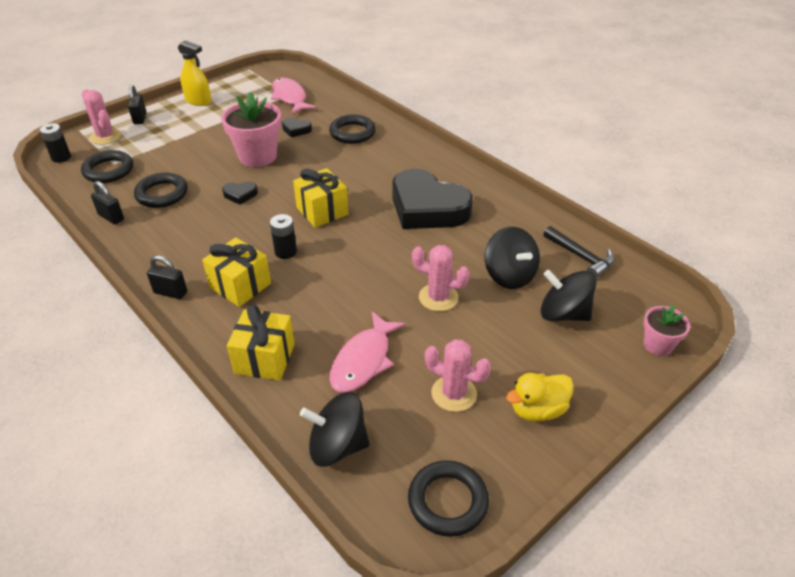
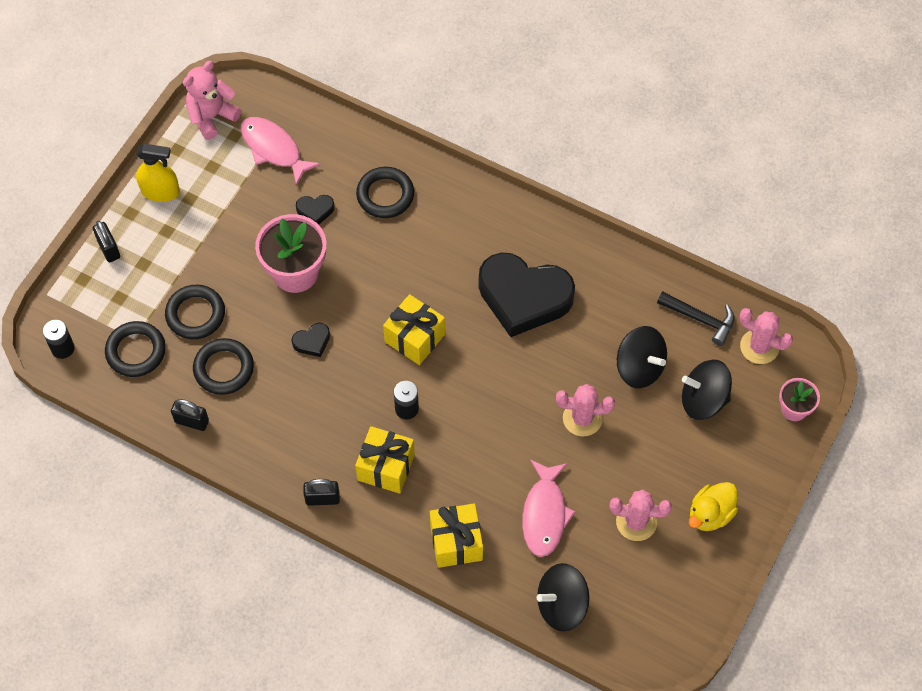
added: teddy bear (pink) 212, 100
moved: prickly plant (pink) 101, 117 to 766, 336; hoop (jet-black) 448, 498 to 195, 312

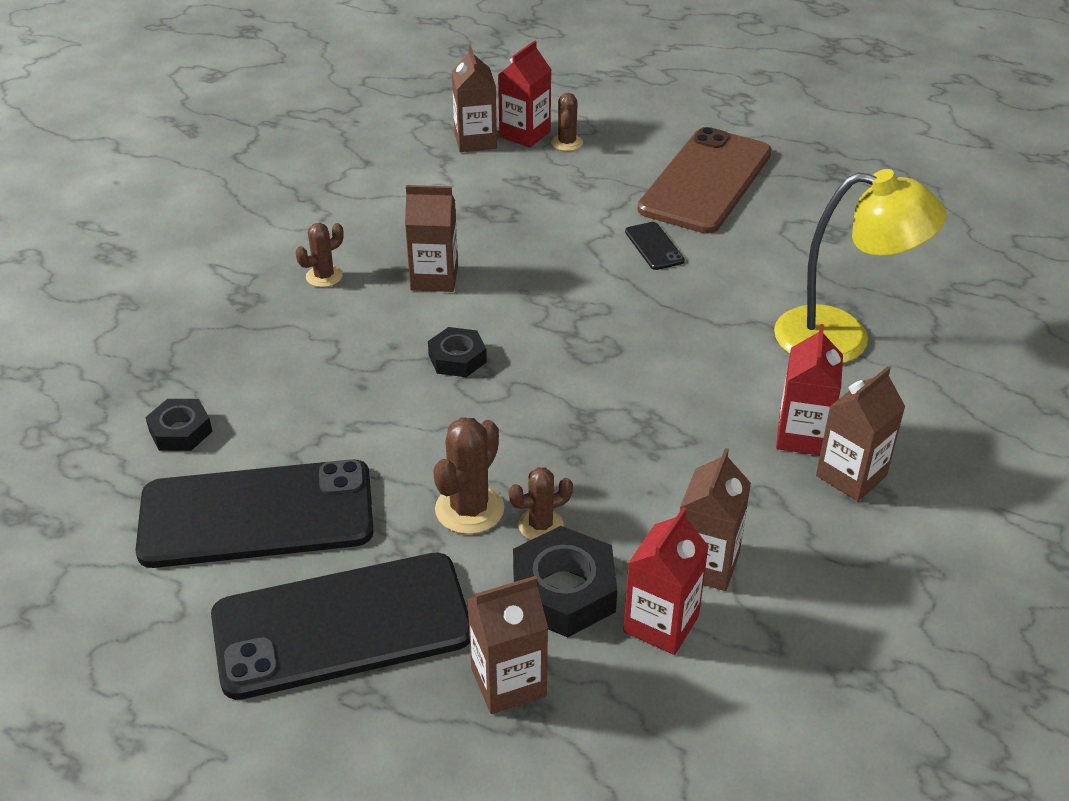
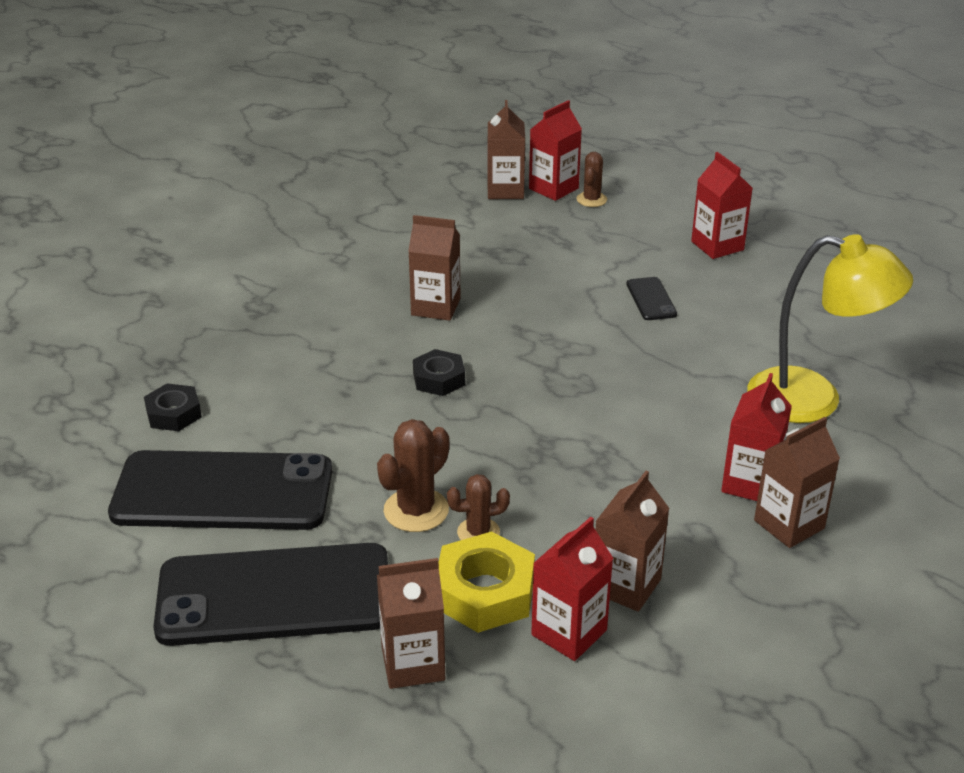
removed: prickly plant (brown) 320, 255
replaced: smartphone (brown) 704, 180 to milk carton (red) 722, 205
recoloured: nut (jet-black) 565, 581 to nut (yellow) 487, 582

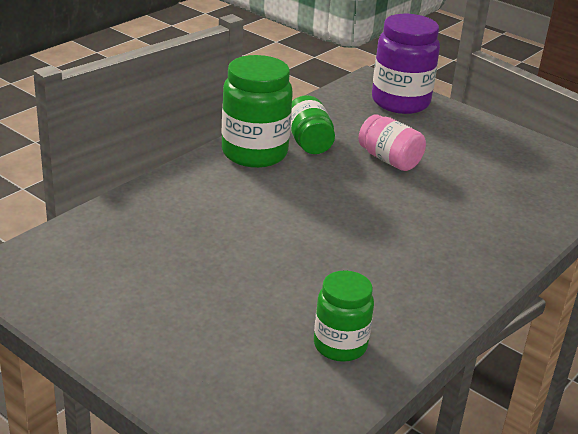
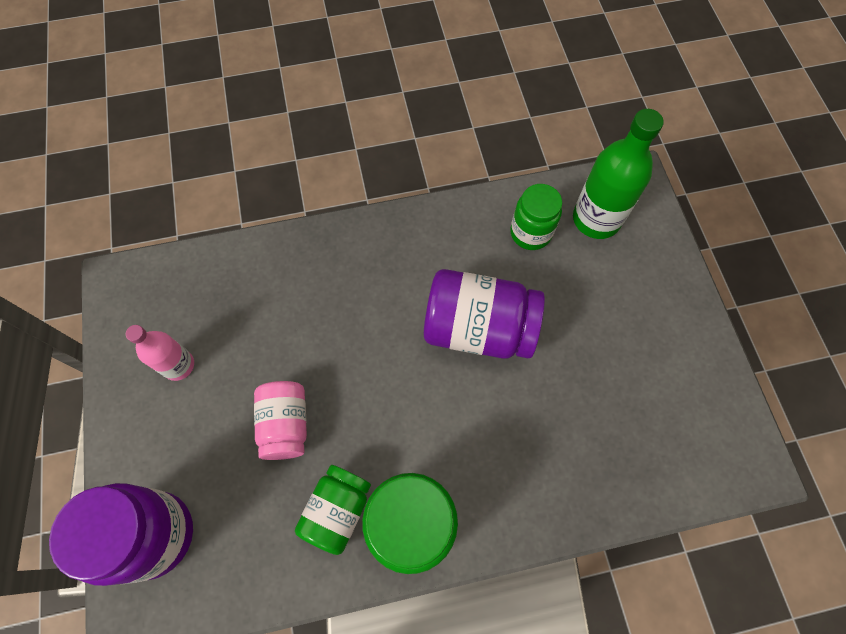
added: flask (pink) 160, 353; jam jar (royal purple) 484, 314; flask (emerald) 618, 174

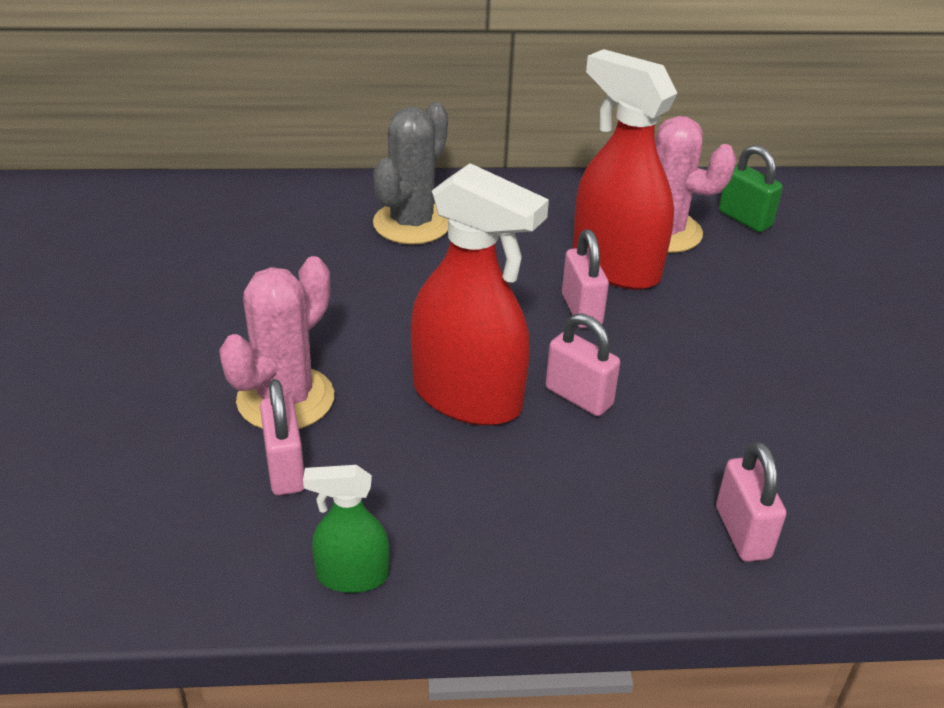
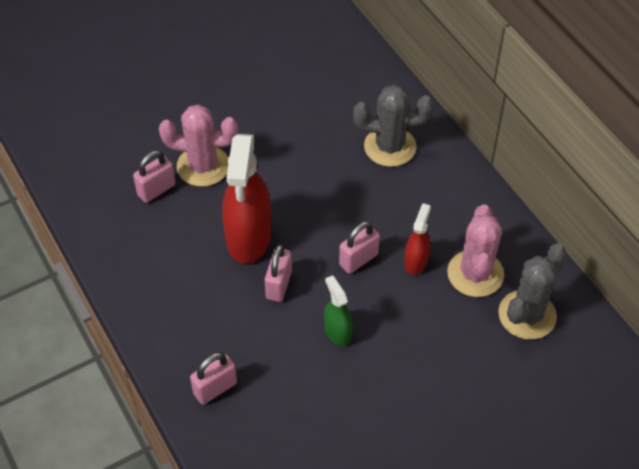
moved: spray cleaner (emerald) 346, 529 to 338, 310
replaced: small lock (emerald) 751, 188 to prickly plant (grey) 532, 291
resized: spray cleaner (red) 625, 169 = 417, 239 x0.50

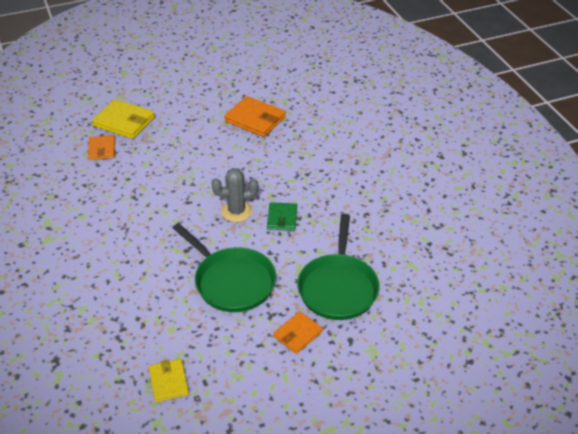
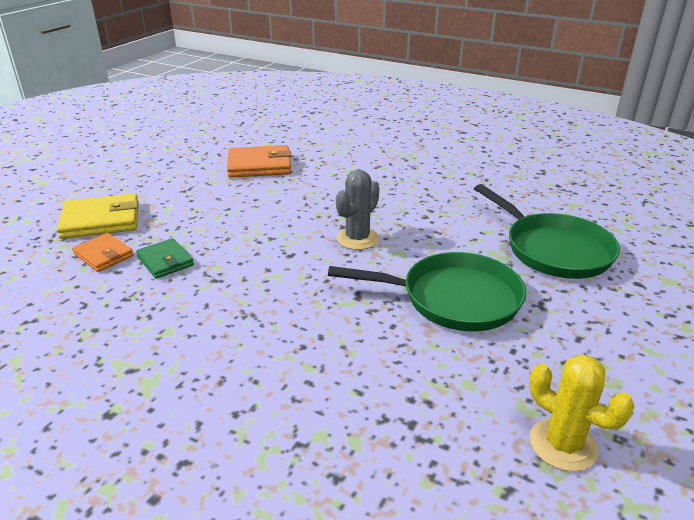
removed: billfold (orange) 298, 332
moved: billfold (emerald) 282, 216 to 165, 258
replaced: billfold (yellow) 169, 380 to prickly plant (yellow) 581, 413

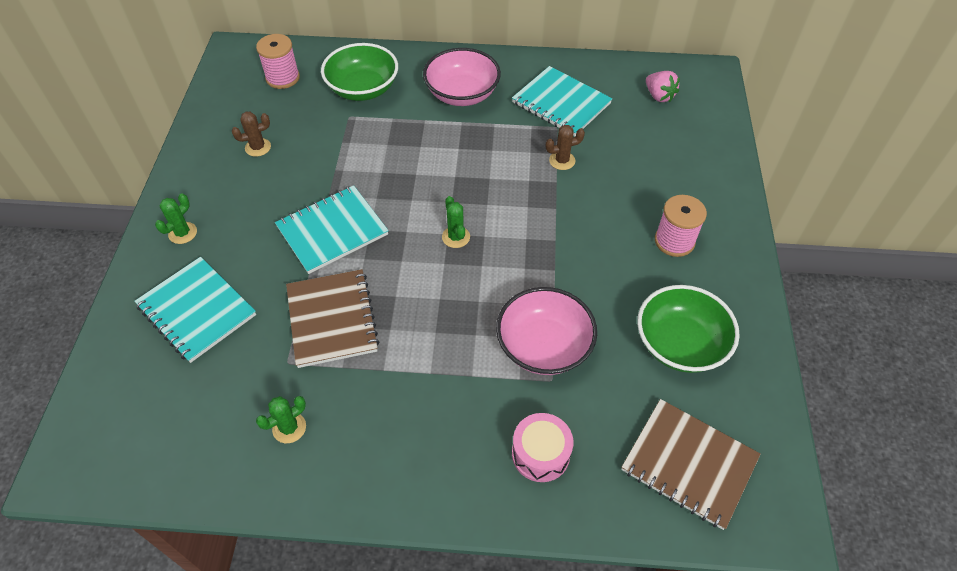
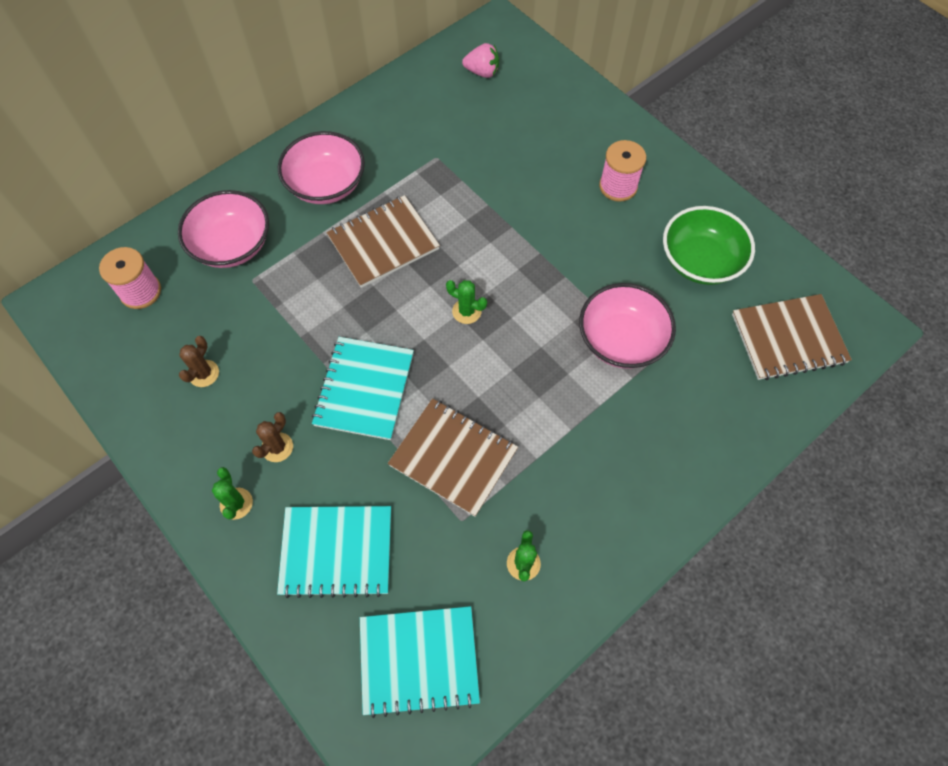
removed: snare drum (pink) 542, 447
added: notepad (brown) 383, 241
moved: notepad (teal) 562, 101 to 420, 662; prickly plant (brown) 565, 147 to 272, 437
recoloured: serving bowl (emerald) 359, 72 to serving bowl (pink) 223, 229

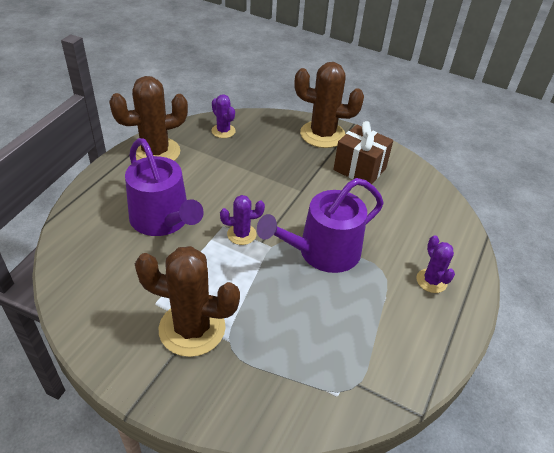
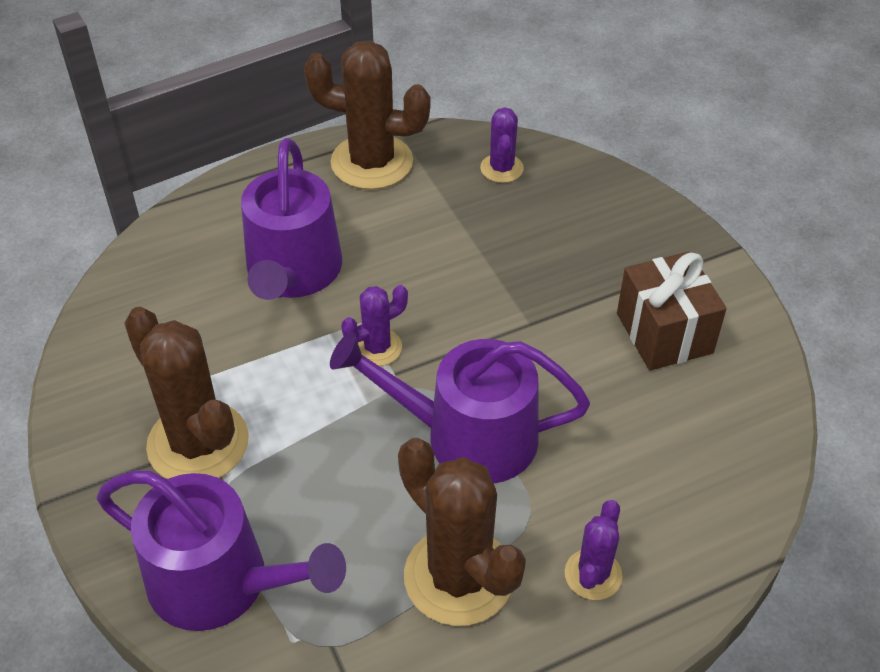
added: watering can (royal purple) 221, 550
moved: prickly plant (brown) 329, 105 to 462, 532
turned: prickly plant (royal purple) 242, 220 = 374, 325 60 degrees counterclockwise

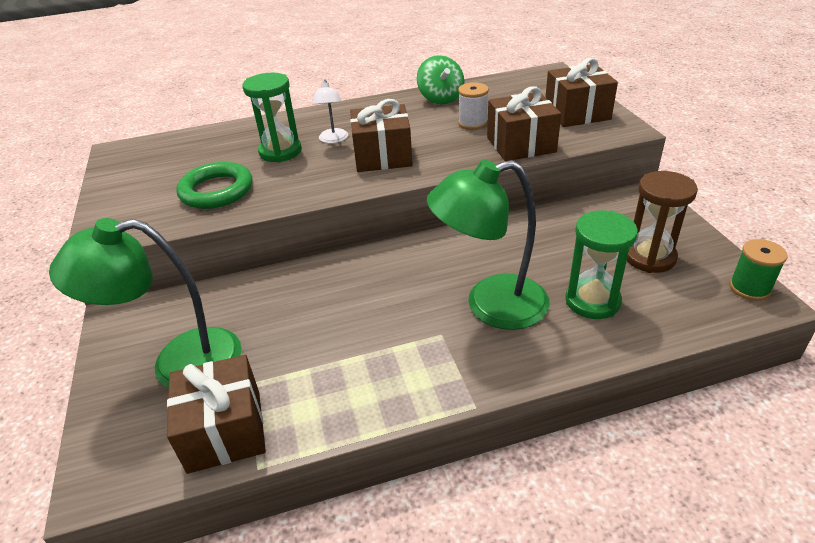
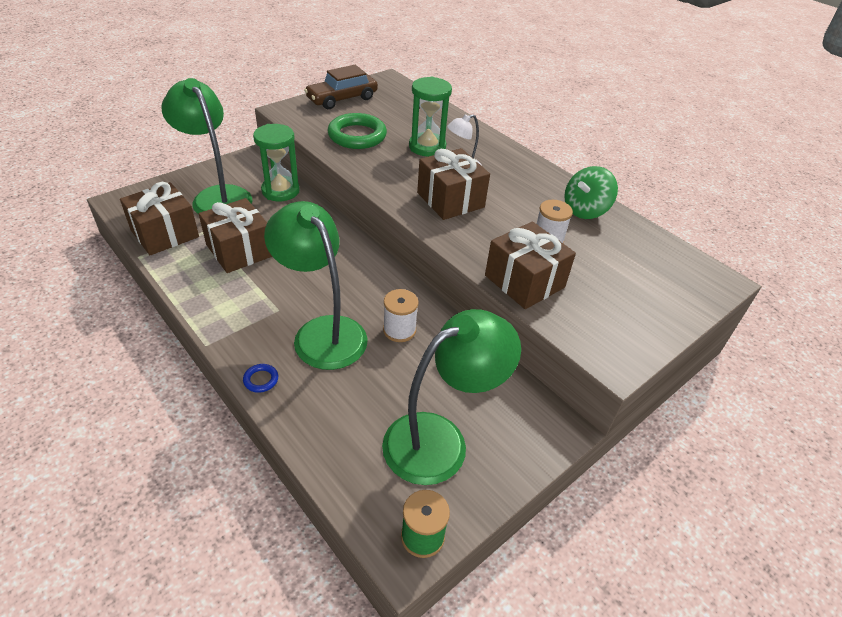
added: hoop (cobalt) 260, 378; toy car (brown) 341, 87; spool (pure white) 401, 315
moved: wrapped gift (brown) 582, 92 to 235, 235; hourglass (emerald) 601, 264 to 276, 162
replaced: hourglass (brown) 662, 222 to reading lamp (emerald) 451, 397

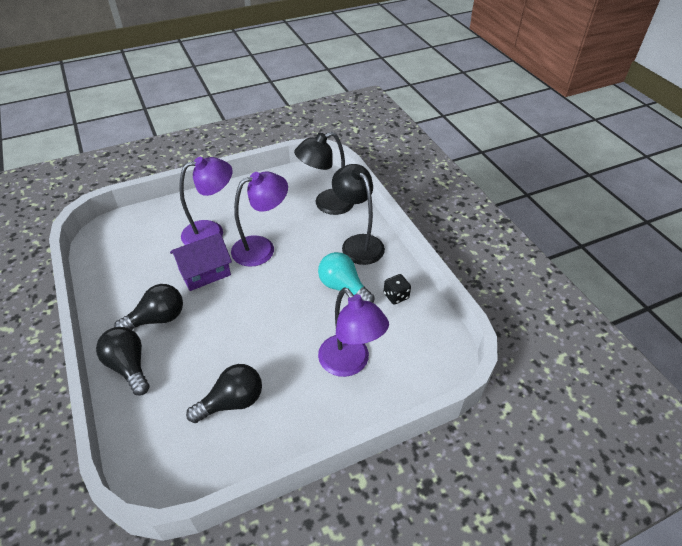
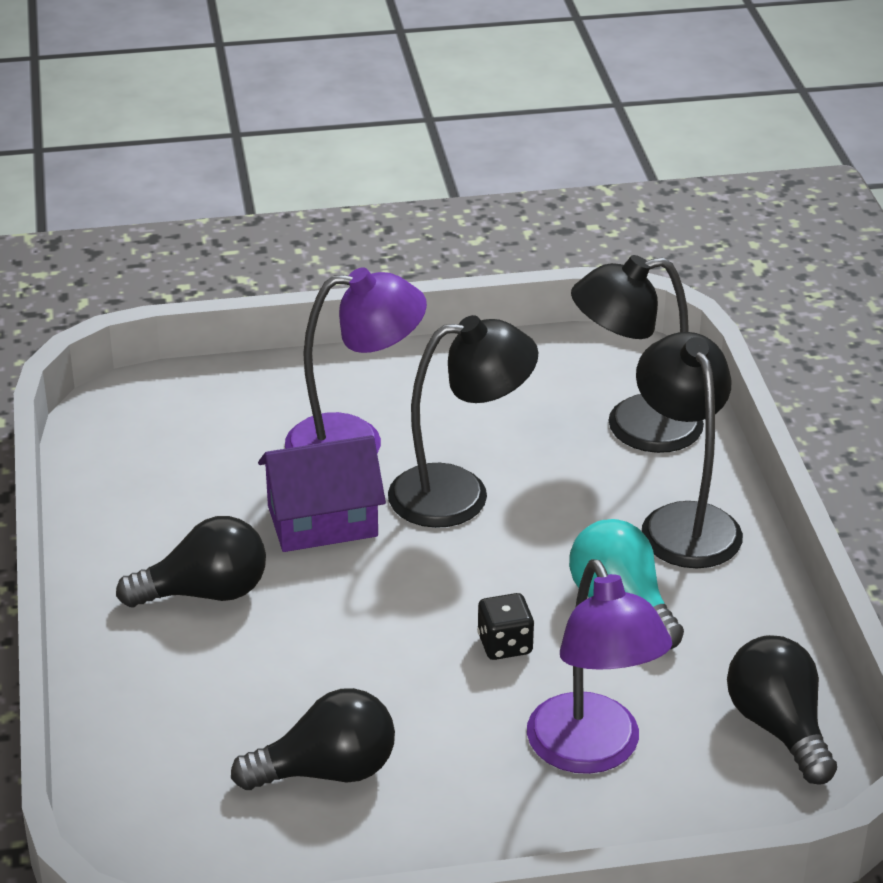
moved: lightbulb (jet-black) 123, 361 to 782, 710; die (jet-black) 397, 289 to 505, 626
recoloured: reading lamp (royal purple) 259, 219 to reading lamp (jet-black) 463, 421

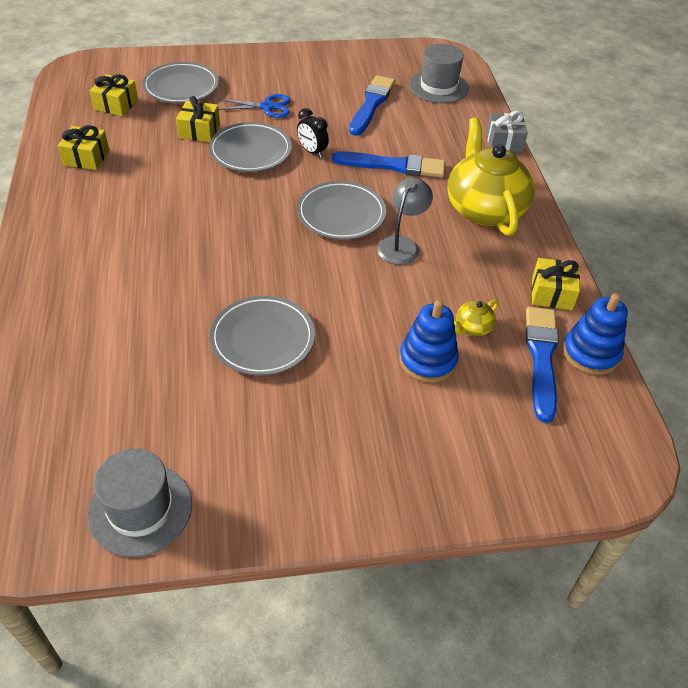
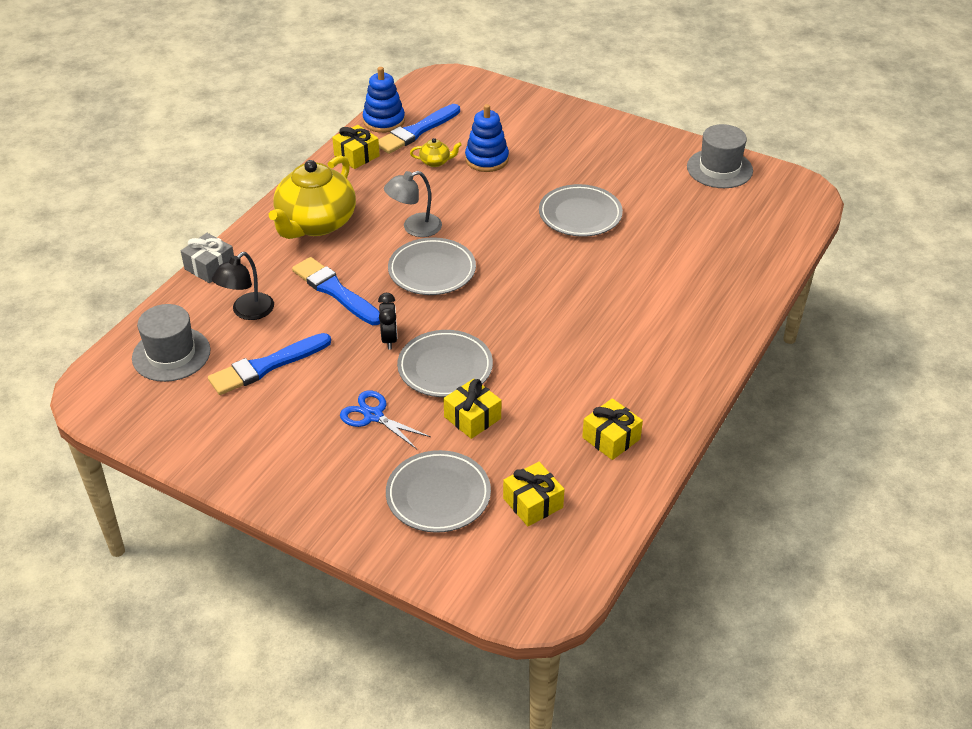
added: reading lamp (jet-black) 243, 286

